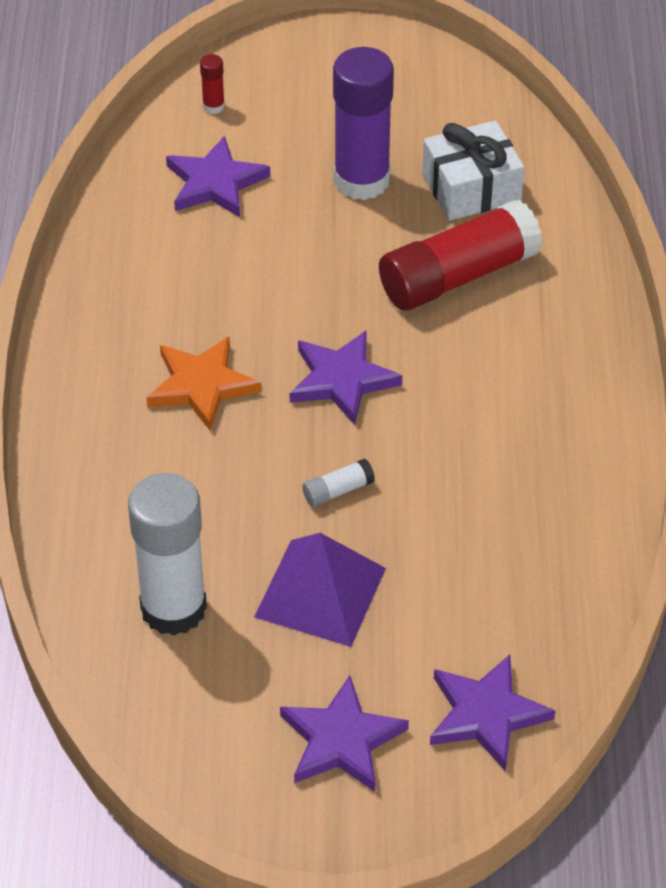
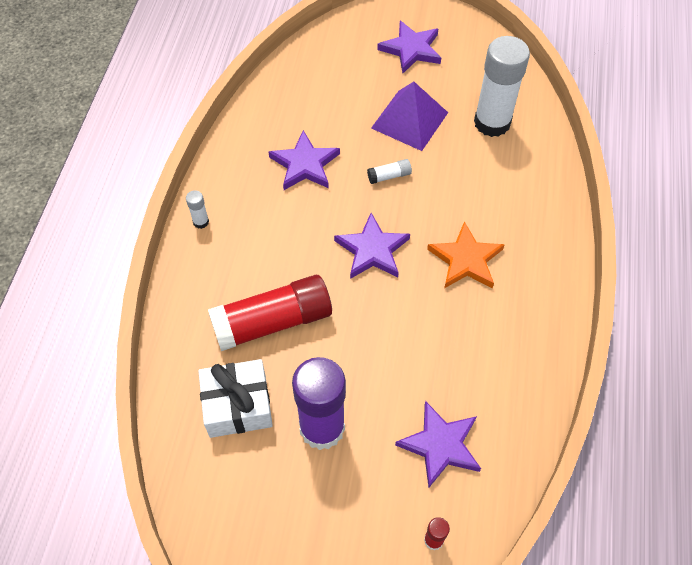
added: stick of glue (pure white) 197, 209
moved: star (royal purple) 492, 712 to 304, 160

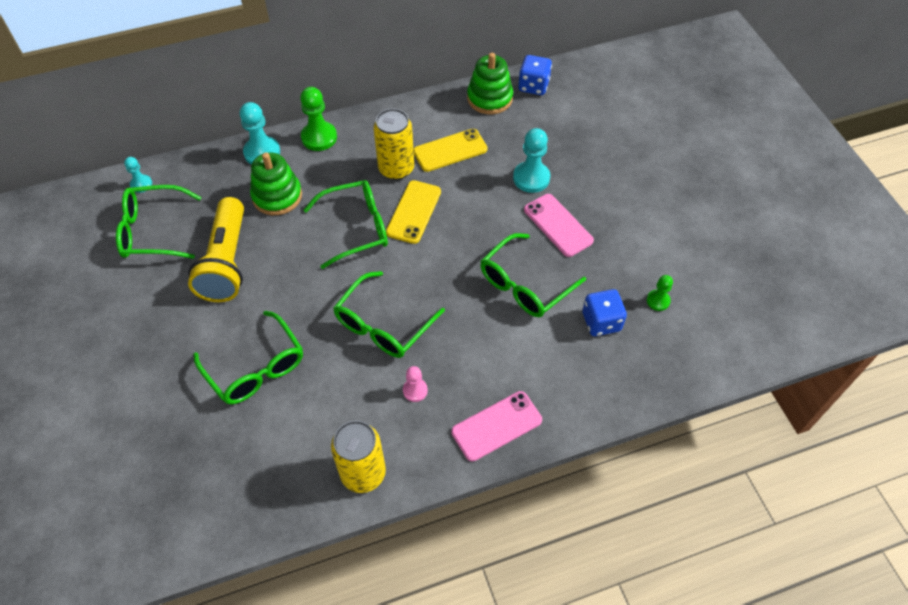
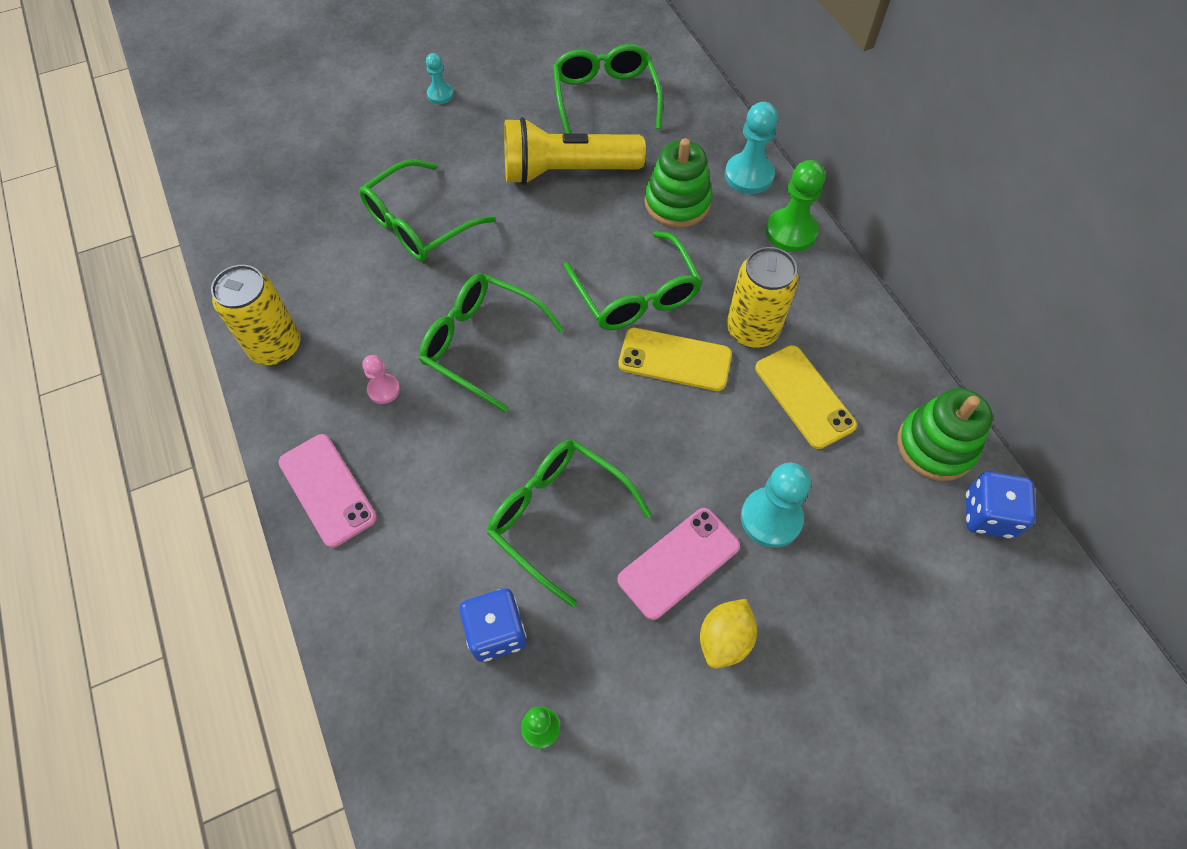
added: lemon (yellow) 728, 634
moved: chess pawn (teal) 138, 175 to 440, 78

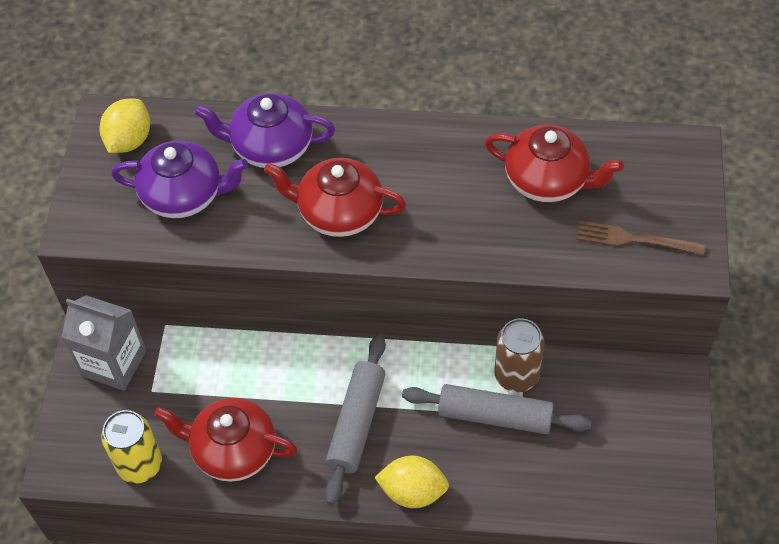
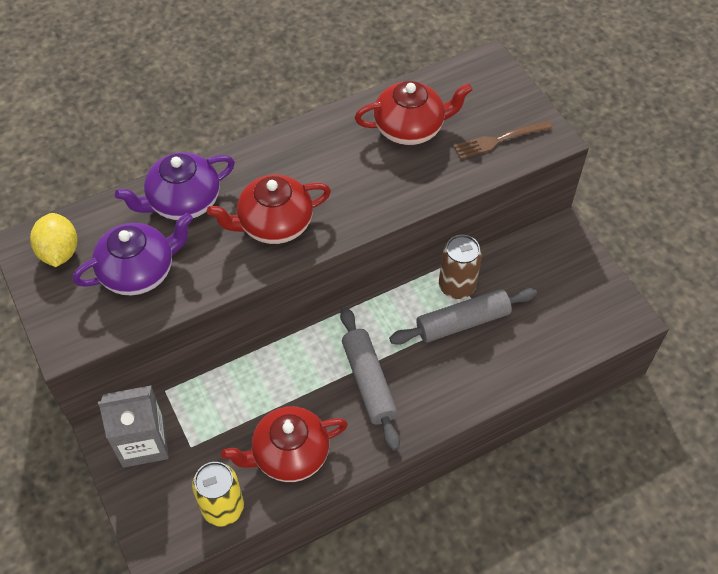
removed: lemon (yellow) 411, 482

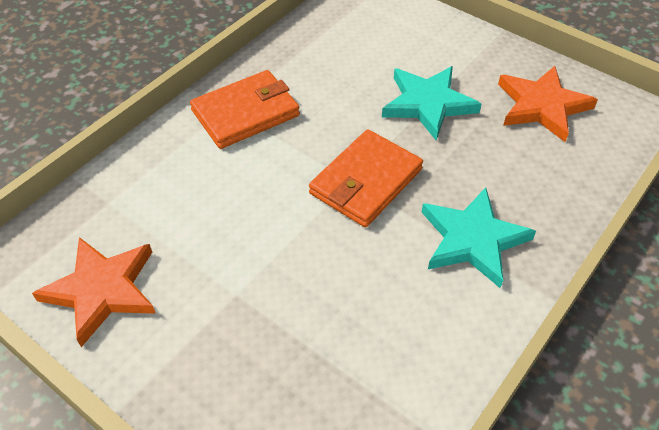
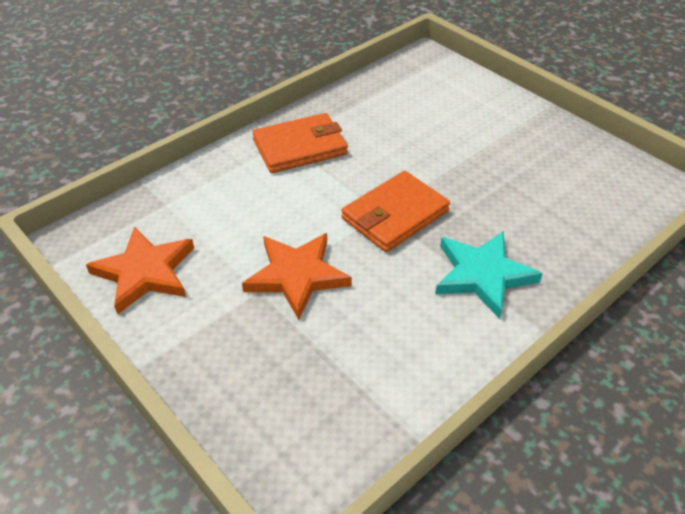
removed: star (teal) 431, 103
moved: star (orange) 548, 104 to 297, 276

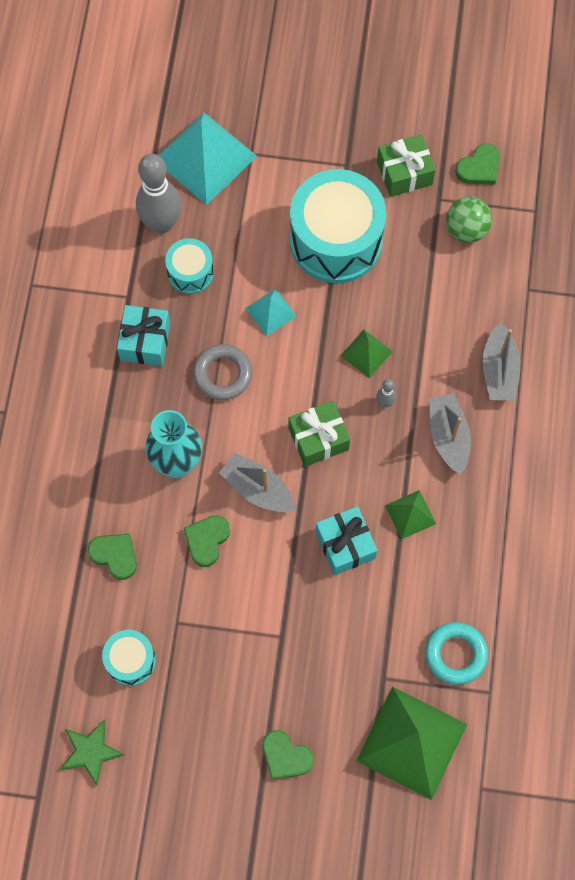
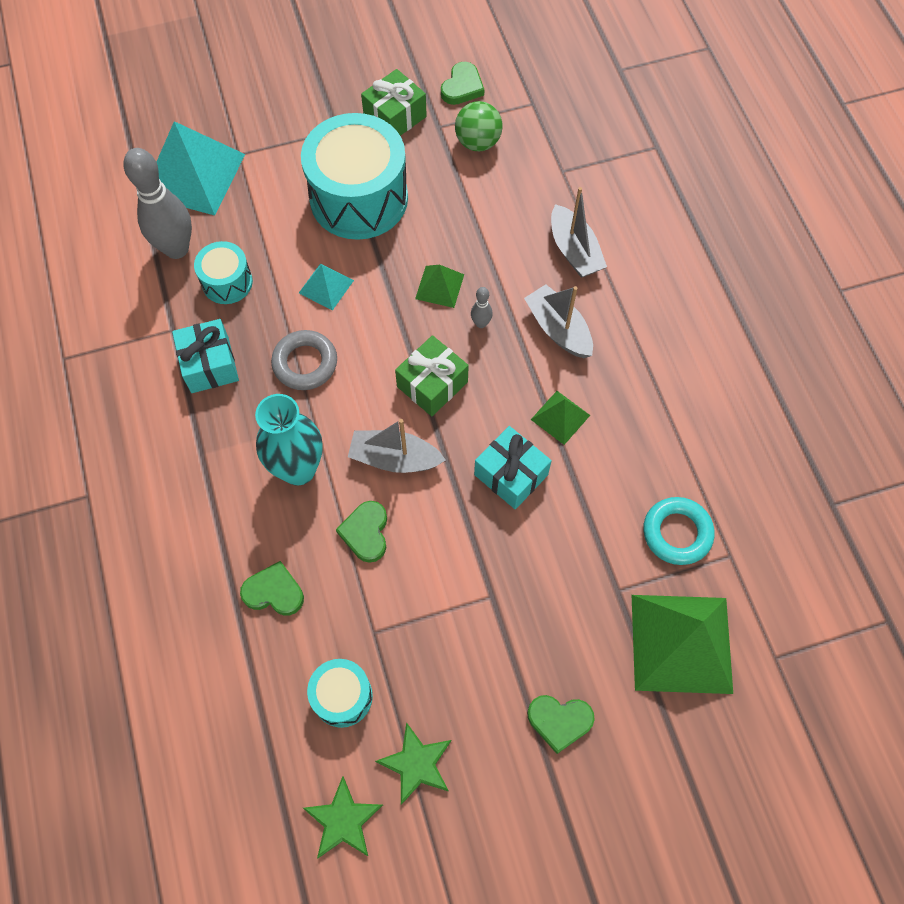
added: star (emerald) 413, 763

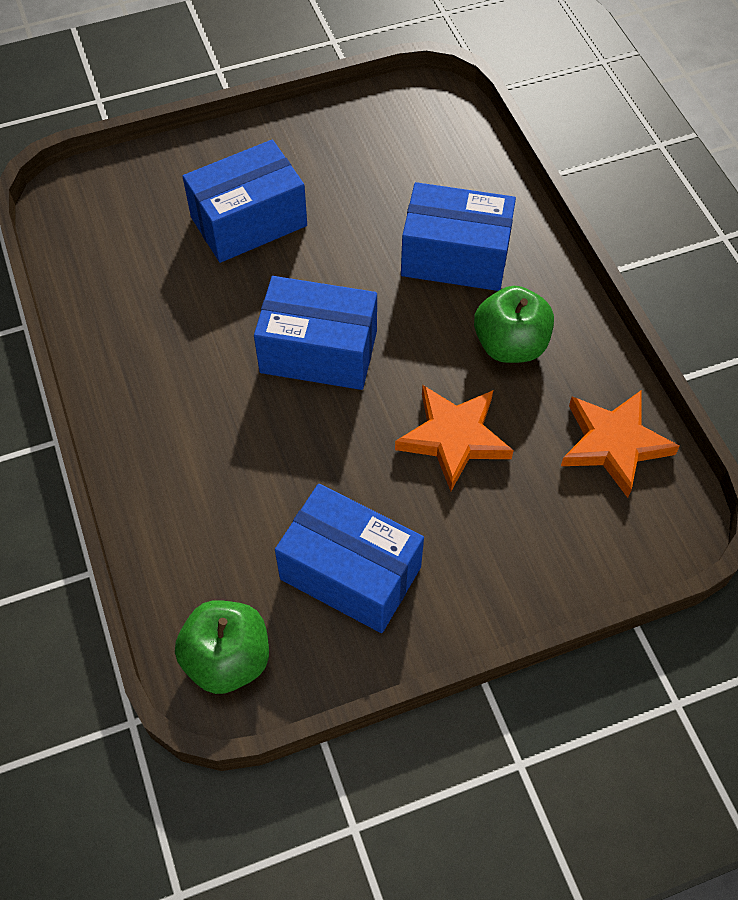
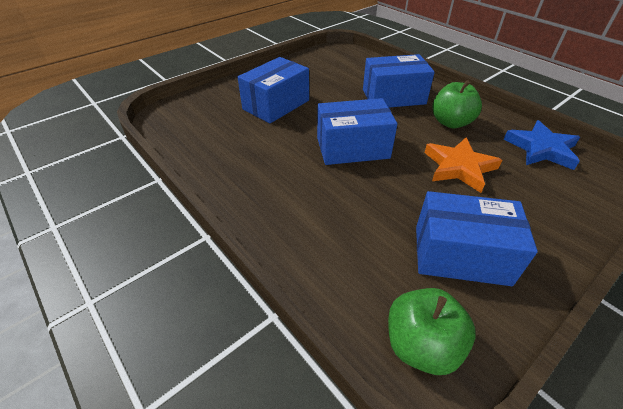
recoloured: star (orange) 620, 444 to star (cobalt) 542, 145

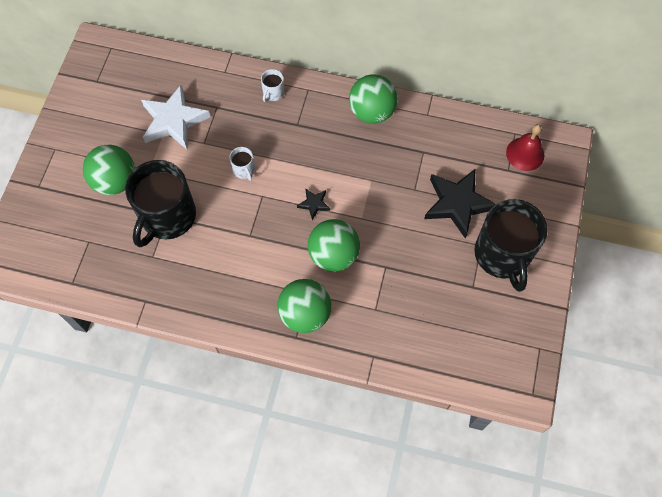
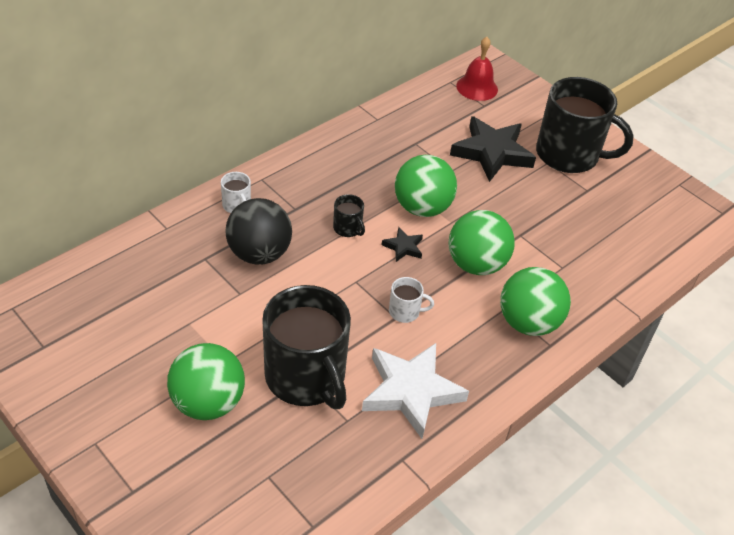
added: sphere (jet-black) 258, 231; tea mug (jet-black) 349, 215
moved: star (pure white) 175, 117 to 415, 391; tea mug (pure white) 242, 164 to 411, 300; sphere (emerald) 373, 99 to 426, 186

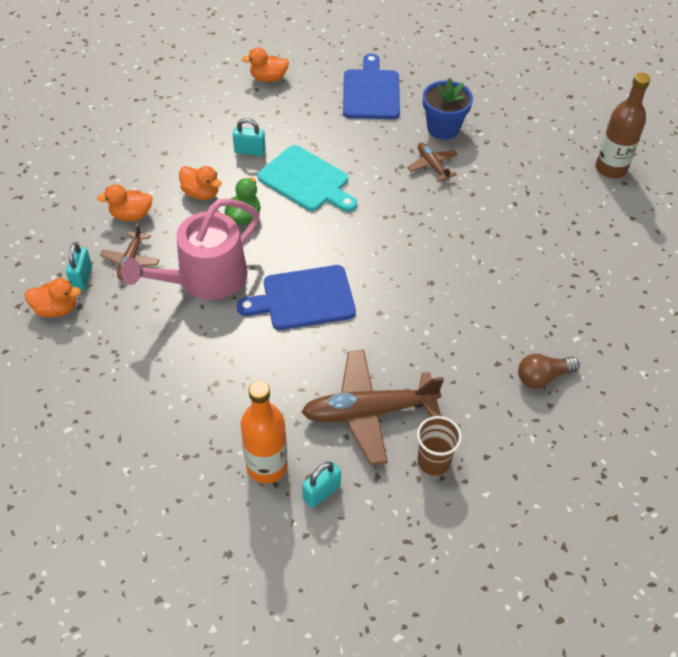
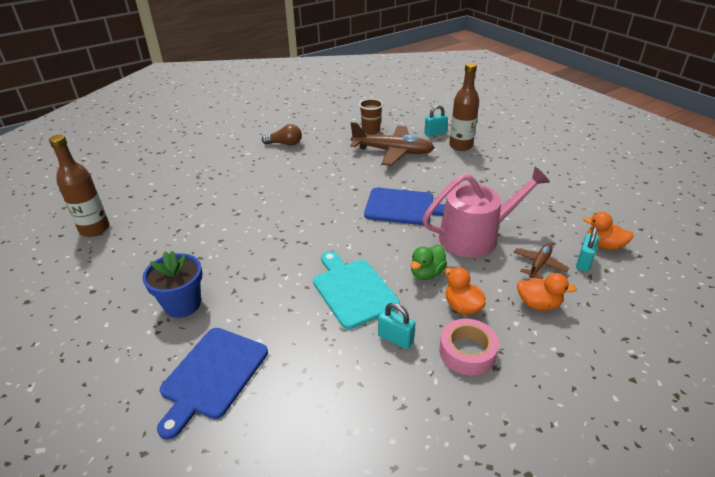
removed: duck (orange) 265, 64; toy plane (brown) 432, 162
added: tape (pink) 469, 347
recoloured: flask (orange) 264, 432 to flask (brown) 464, 107

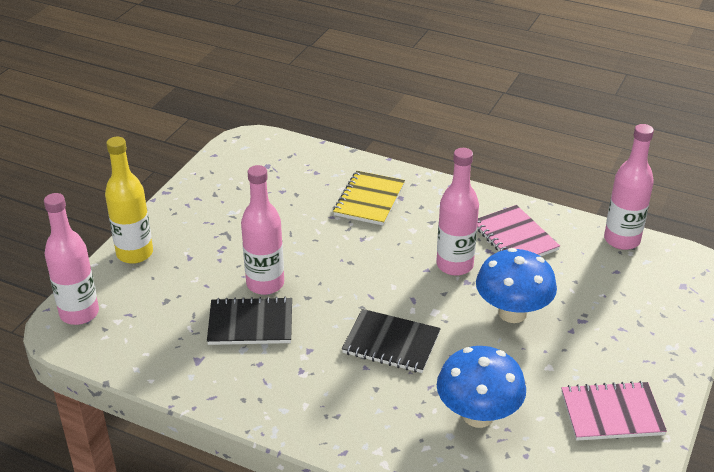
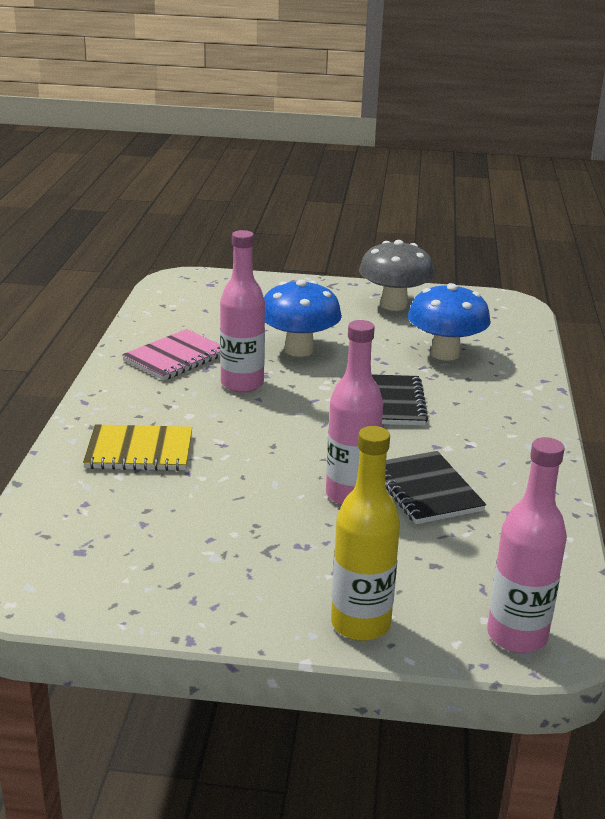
removed: flask (pink) 629, 187
replaced: notepad (pink) 614, 411 to fungus (grey) 396, 275

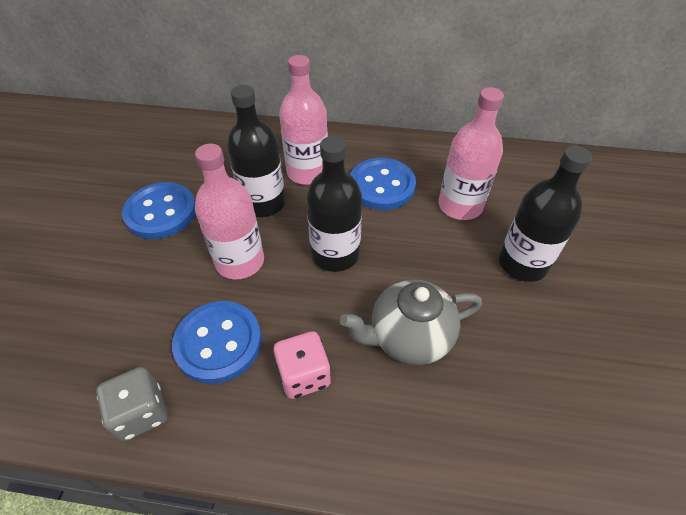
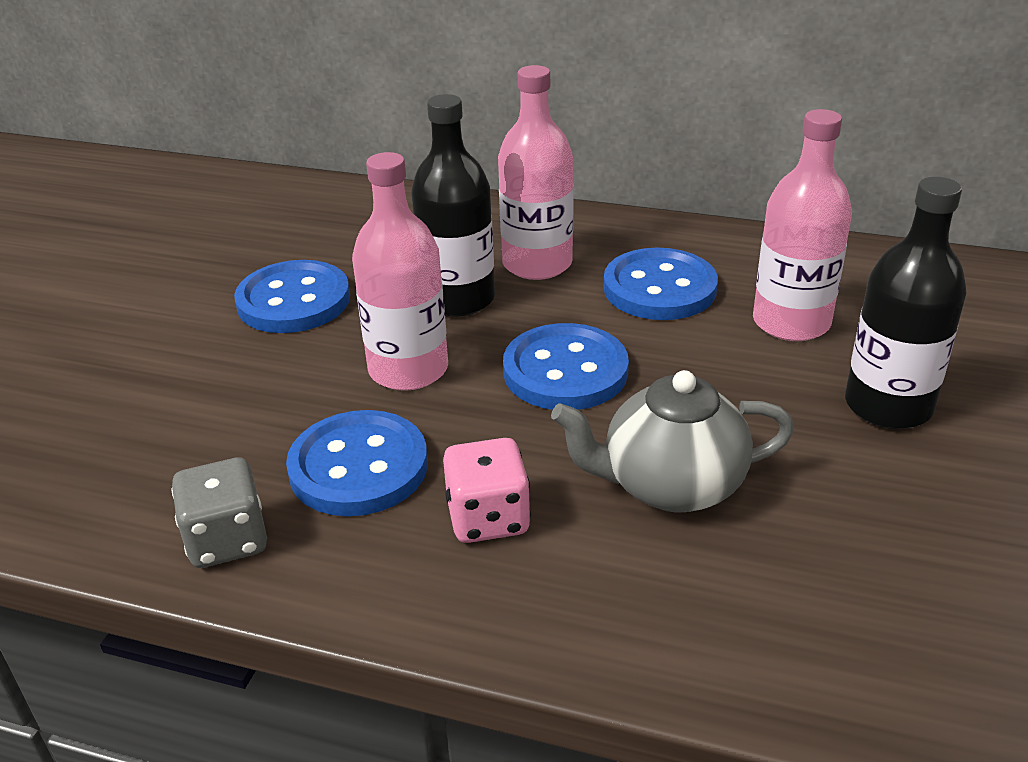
replaced: flask (jet-black) 334, 204 to shirt button (cobalt) 566, 366

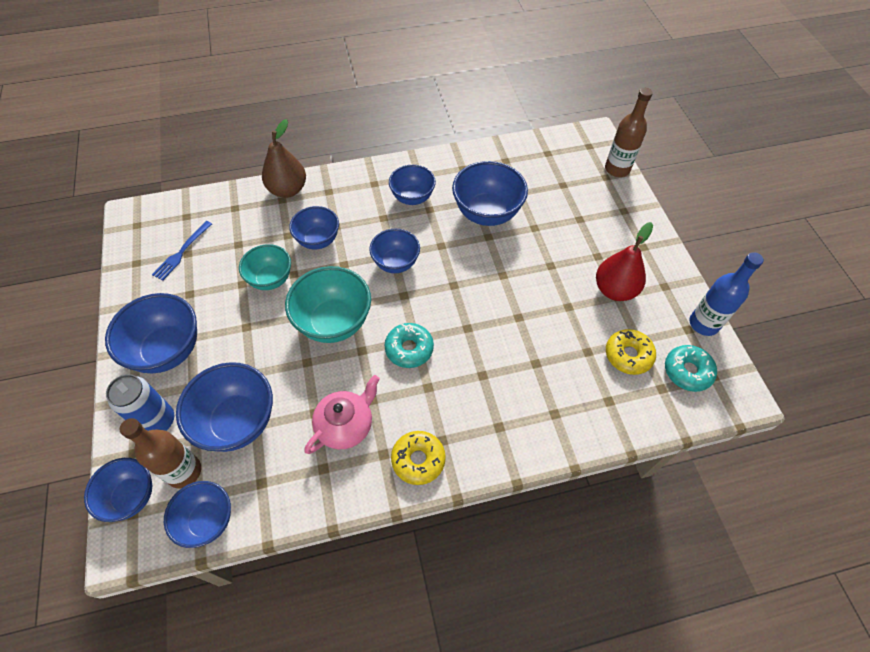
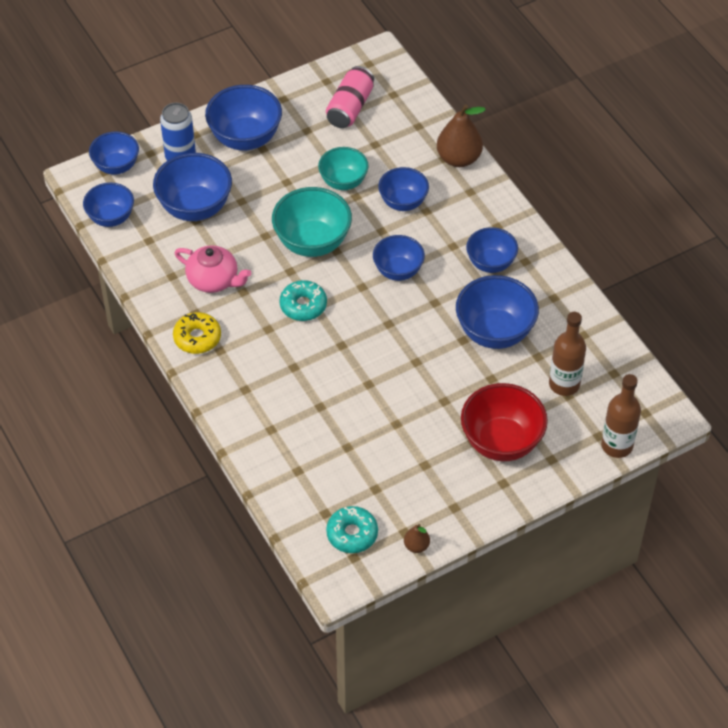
removed: pear (red) 624, 261; glazed donut (yellow) 631, 352
added: serving bowl (red) 504, 422
moved: flask (brown) 160, 453 to 567, 354
replaced: dinner fork (cobalt) 182, 251 to can (pink) 350, 97; flask (cobalt) 727, 294 to pear (brown) 417, 538

